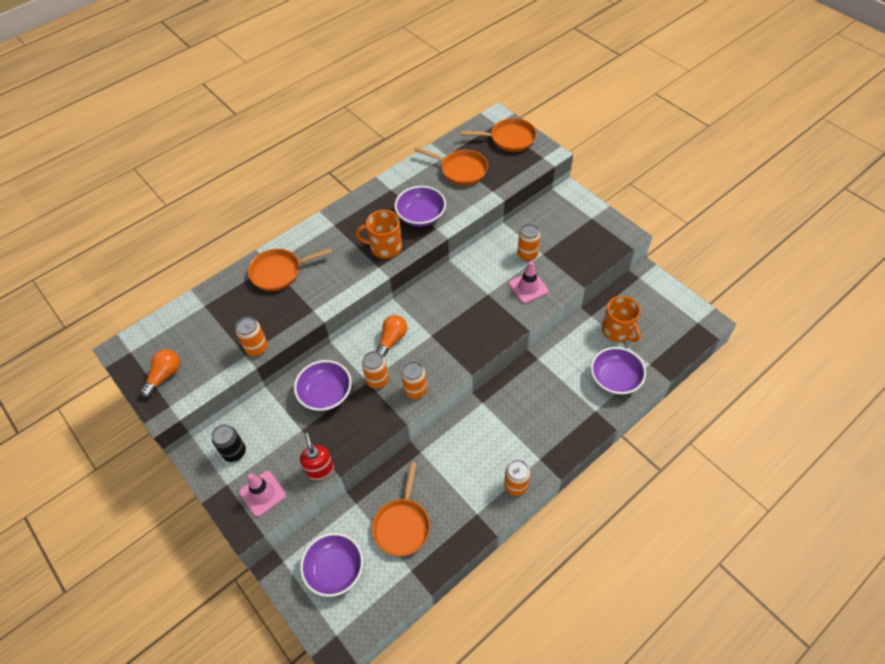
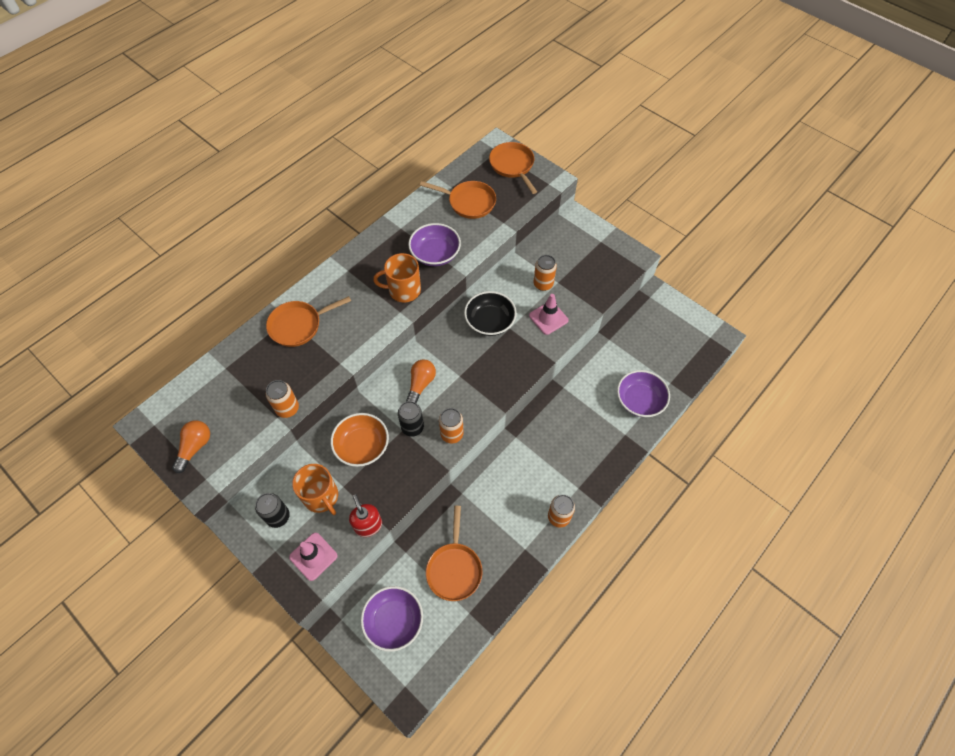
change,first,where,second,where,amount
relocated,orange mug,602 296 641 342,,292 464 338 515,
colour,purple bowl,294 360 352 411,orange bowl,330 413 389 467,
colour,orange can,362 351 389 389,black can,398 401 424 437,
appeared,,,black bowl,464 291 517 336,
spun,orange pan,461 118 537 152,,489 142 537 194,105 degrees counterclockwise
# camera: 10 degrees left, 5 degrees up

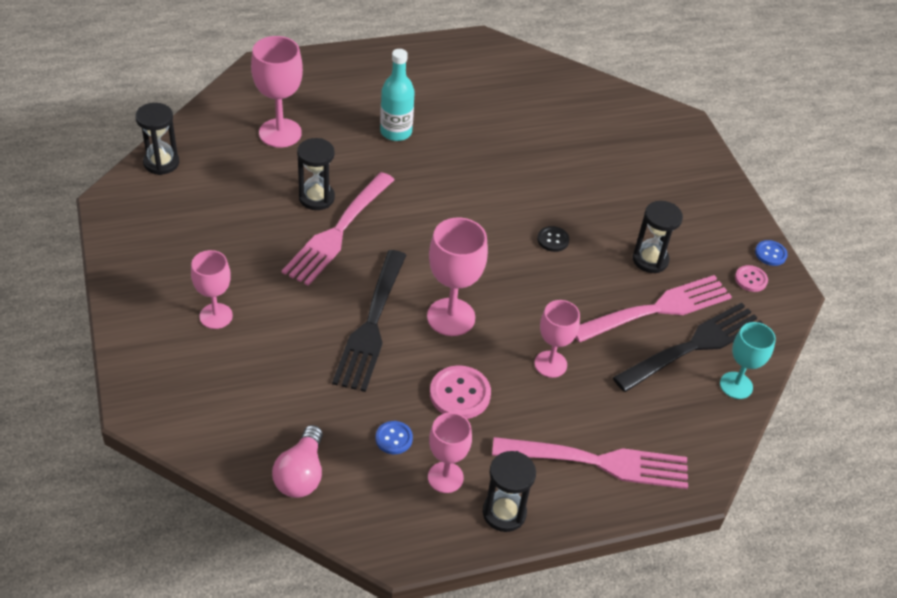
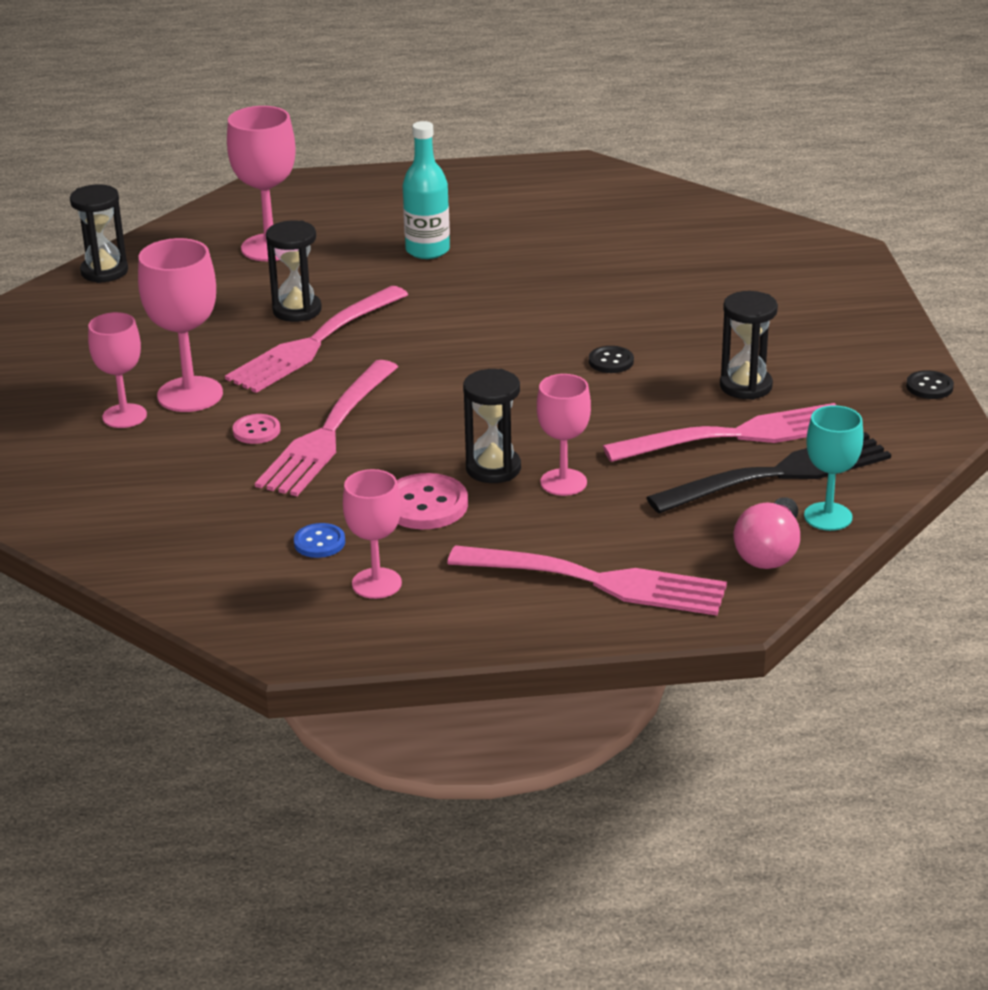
change,first,where,second,where,amount
relocated,pink goblet,427 217 488 336,,138 238 223 412,
relocated,pink button,735 265 768 292,,233 414 280 444,
colour,black fork,332 250 406 392,pink fork,255 360 398 496,
relocated,black hourglass,483 451 536 532,,463 369 521 483,
relocated,pink light bulb,272 425 323 498,,734 497 800 569,
colour,blue button,755 240 788 266,black button,906 370 954 399,
# camera: 15 degrees right, 15 degrees down

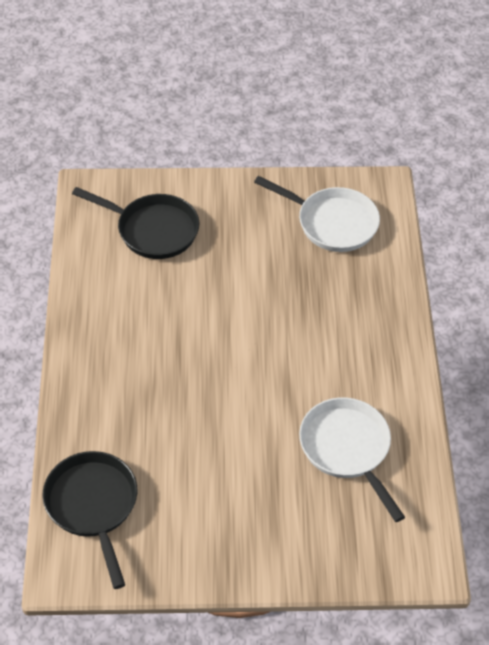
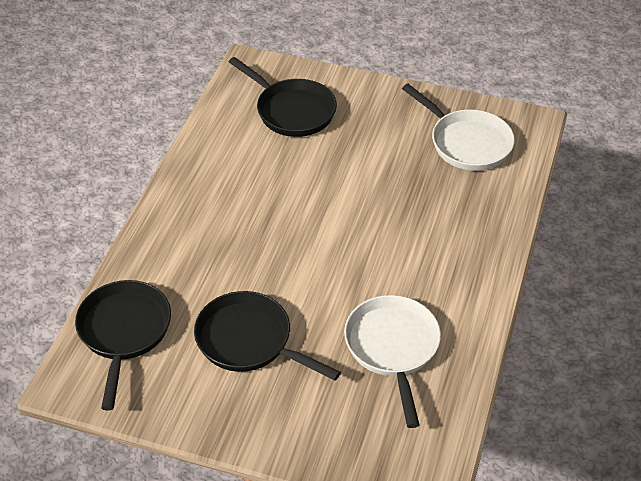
change,first,where,second,where,amount
appeared,,,black pan,194 291 341 381,
# camera: 20 degrees right, 5 degrees down

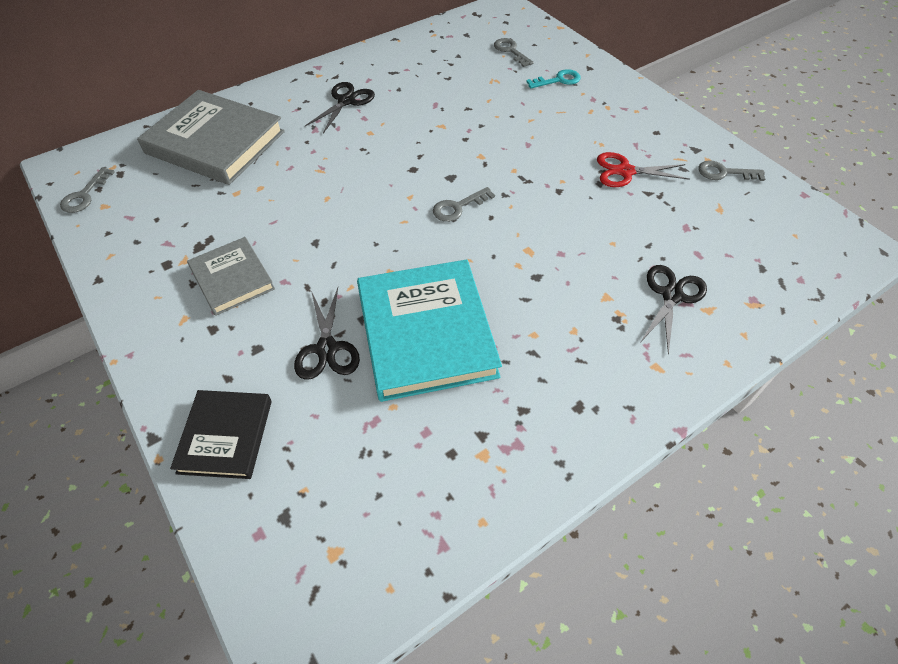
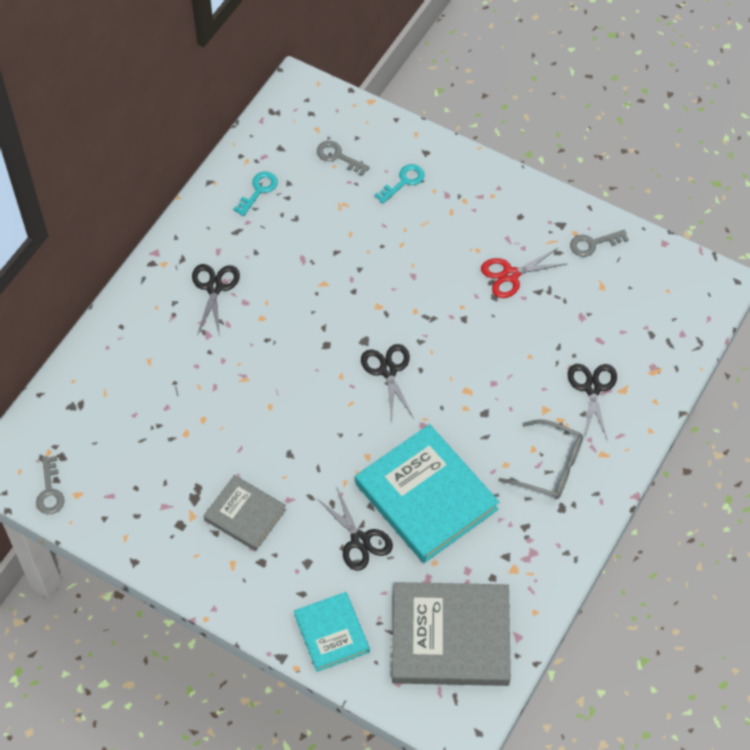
change,first,where,second,where,amount
appeared,,,turquoise key,233 172 278 216,
colour,black book,170 390 272 479,turquoise book,294 592 370 672,
exchanged,grey key,433 187 495 222,black scissors,361 344 413 423,
relocated,grey book,137 90 285 185,,392 582 511 686,
appeared,,,grey glasses,498 419 583 499,
# camera: 25 degrees left, 5 degrees up

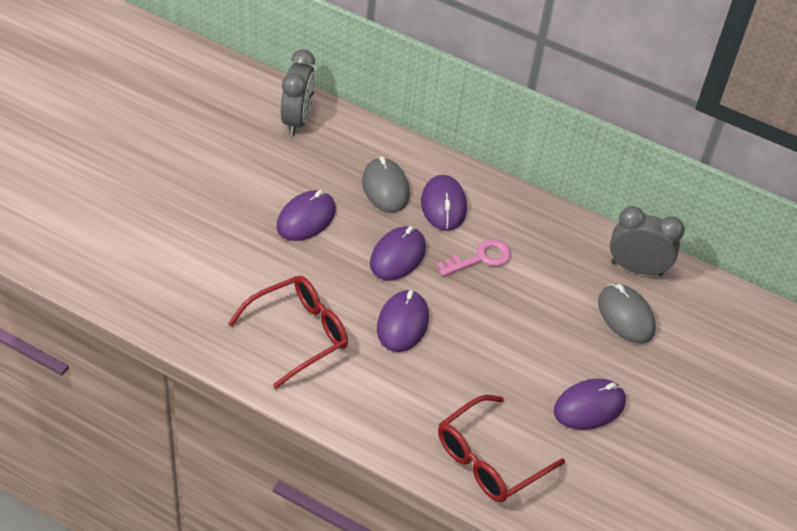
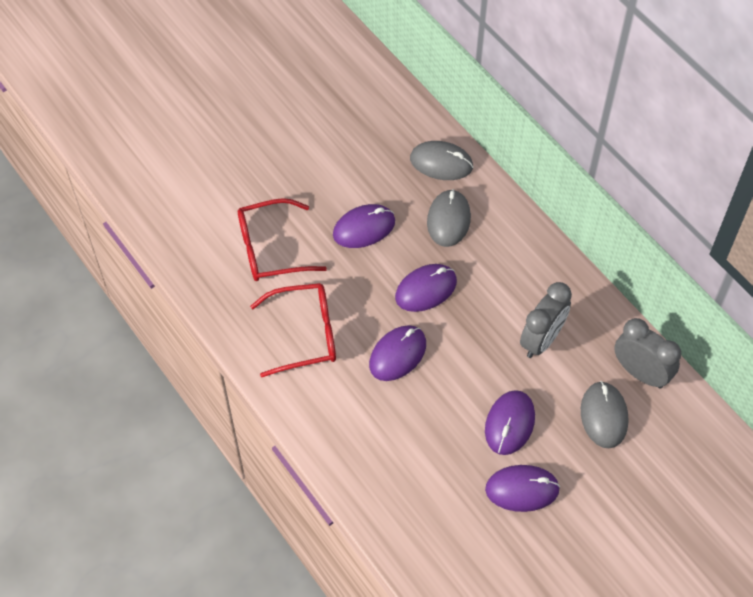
change,first,where,second,where,amount
relocated,red glasses,438 395 565 502,,238 198 327 281,
appeared,,,grey mouse,410 141 473 180,
relocated,purple mouse,421 175 467 231,,485 390 535 455,
relocated,grey clock,281 49 315 135,,520 282 572 358,
missing,pink key,437 239 511 276,,,
# camera: 30 degrees right, 10 degrees up

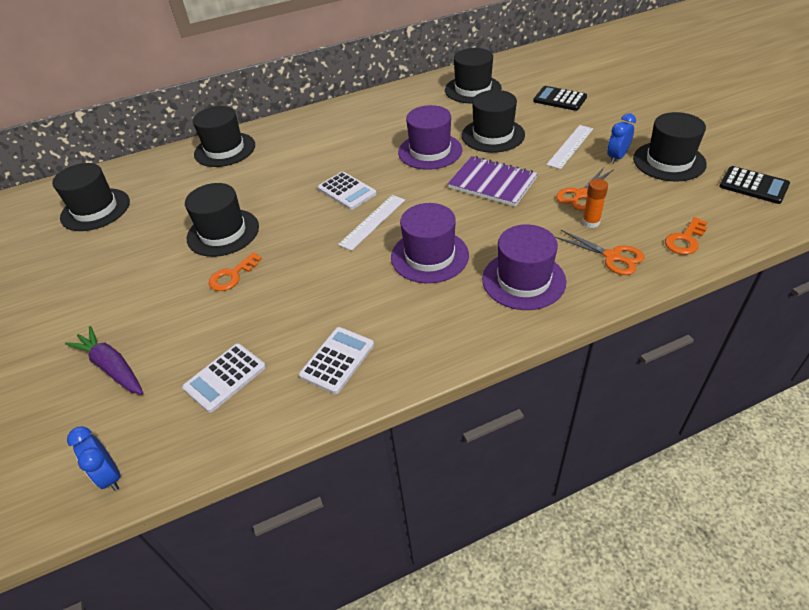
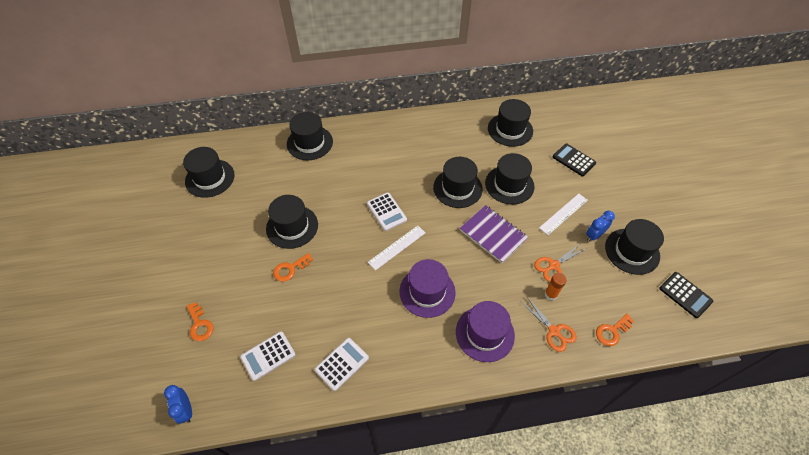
change,first,where,second,where,amount
exchanged,purple carrot,65 326 143 395,orange key,187 302 213 341,
colour,purple hat,398 105 462 170,black hat,433 157 483 208,
# camera: 10 degrees right, 10 degrees up

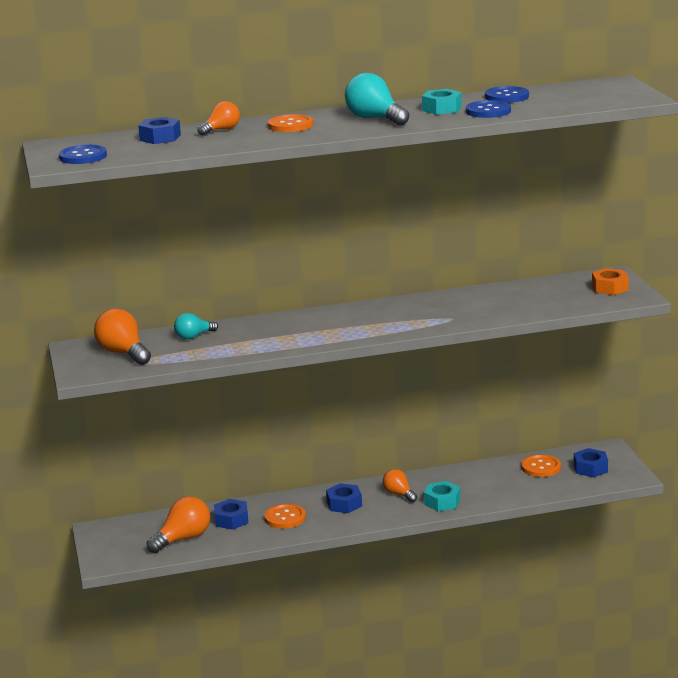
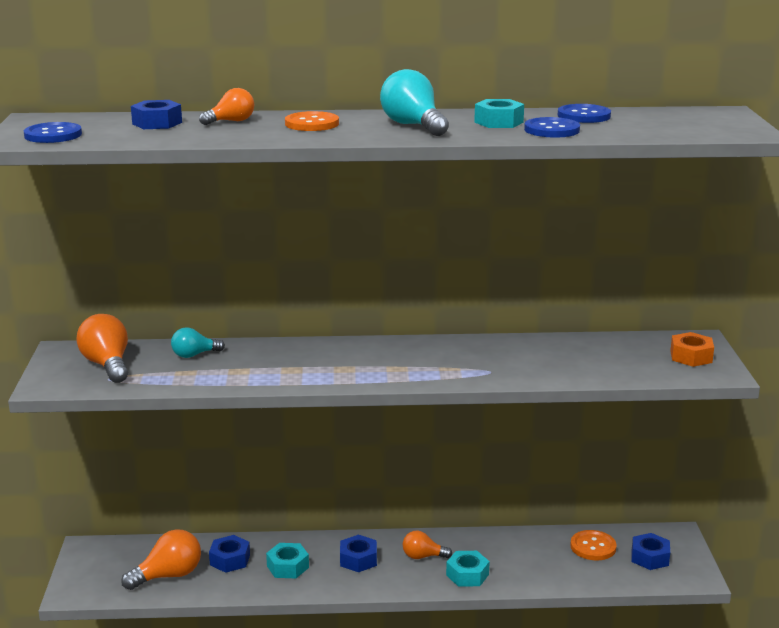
change,first,where,second,where,amount
exchanged,orange button,264 504 306 529,turquoise nut,266 543 309 578,
spun,orange light bulb,383 469 417 502,,403 530 452 559,60 degrees counterclockwise
# camera: 10 degrees right, 0 degrees up

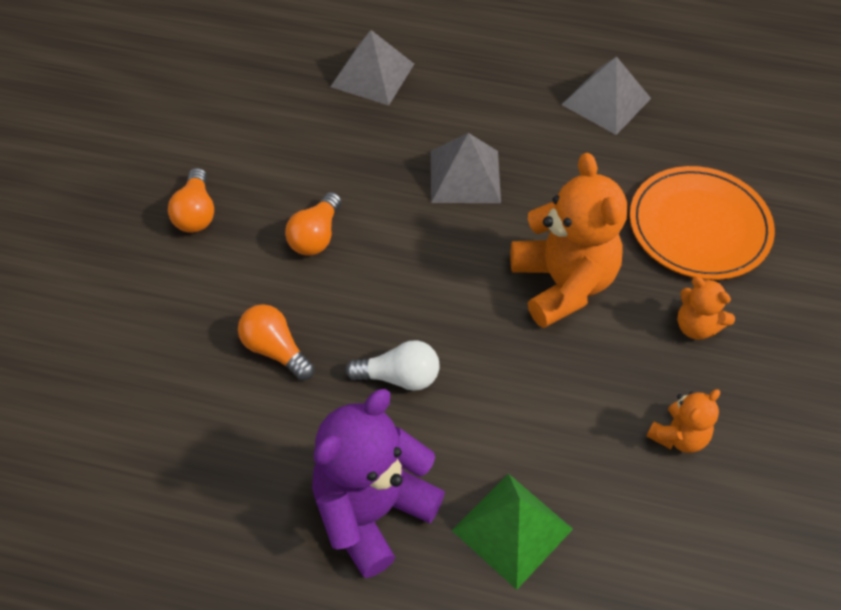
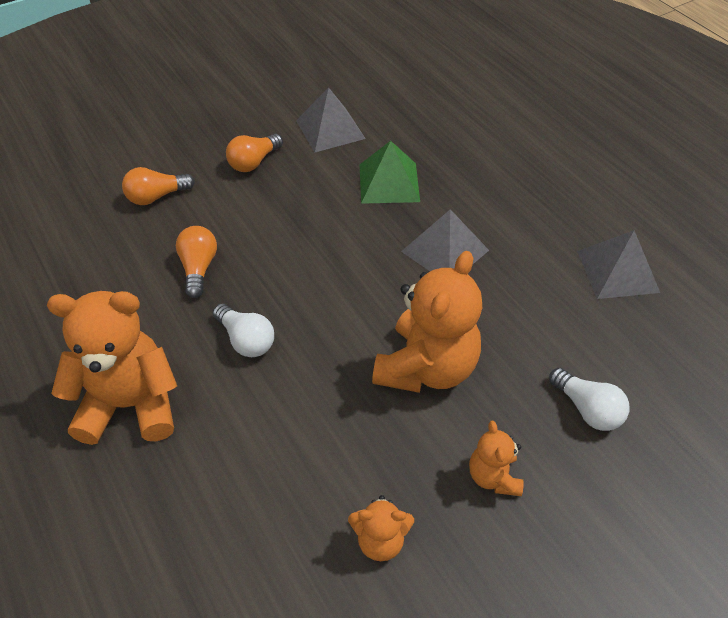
change,first,where,second,where,amount
colour,purple teddy bear,312 389 445 578,orange teddy bear,47 291 177 445,
relocated,orange light bulb,285 192 341 255,,122 167 195 205,
relocated,grey pyramid,330 30 414 105,,296 88 366 152,
relocated,green pyramid,452 474 573 590,,360 141 420 204,
exchanged,orange plate,630 166 775 280,white light bulb,549 368 630 431,
# camera: 45 degrees right, 5 degrees down

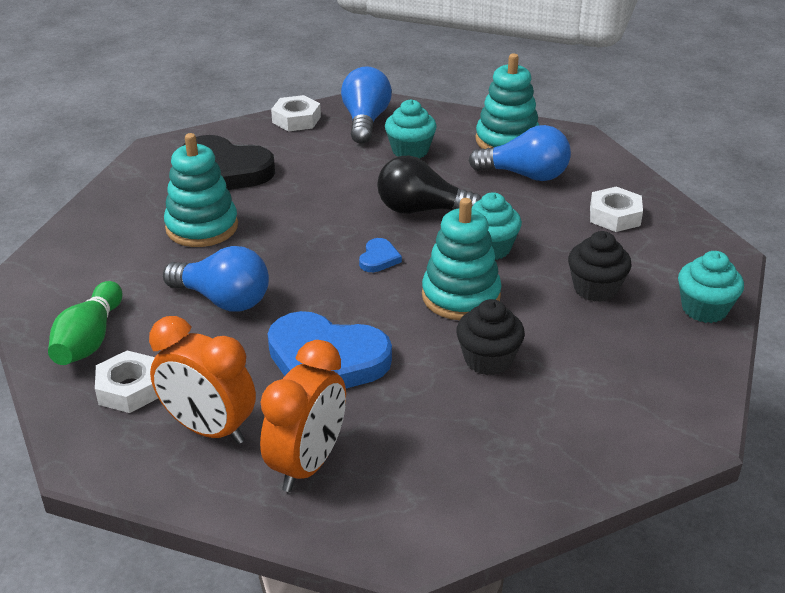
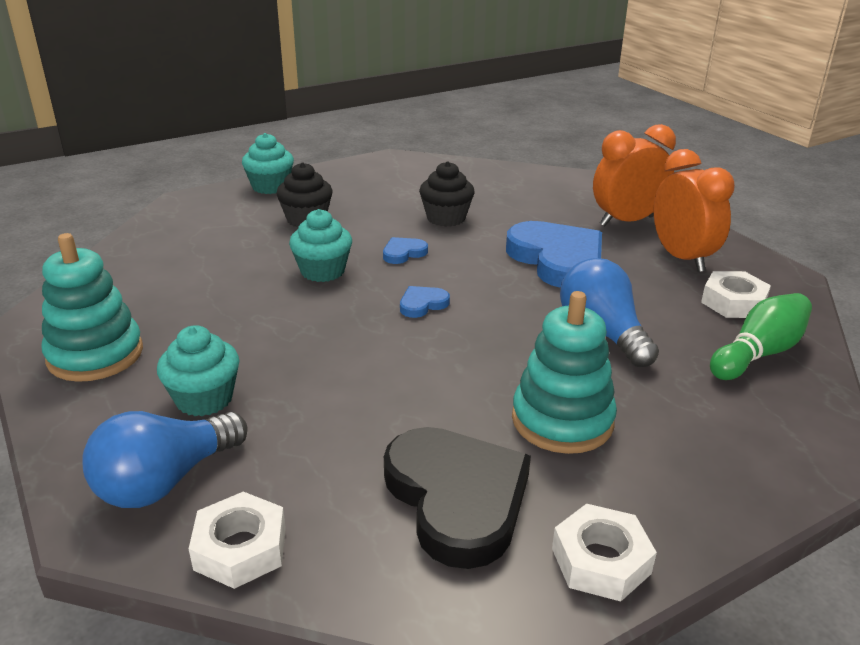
change,first,where,second,where,amount
exchanged,turquoise stacking toy,422 198 502 320,blue heart,383 237 428 264,
relocated,white nut,590 187 643 232,,552 504 657 601,
missing,black light bulb,377 156 481 214,,,
missing,blue light bulb,469 125 571 181,,,
# camera: 140 degrees left, 5 degrees down

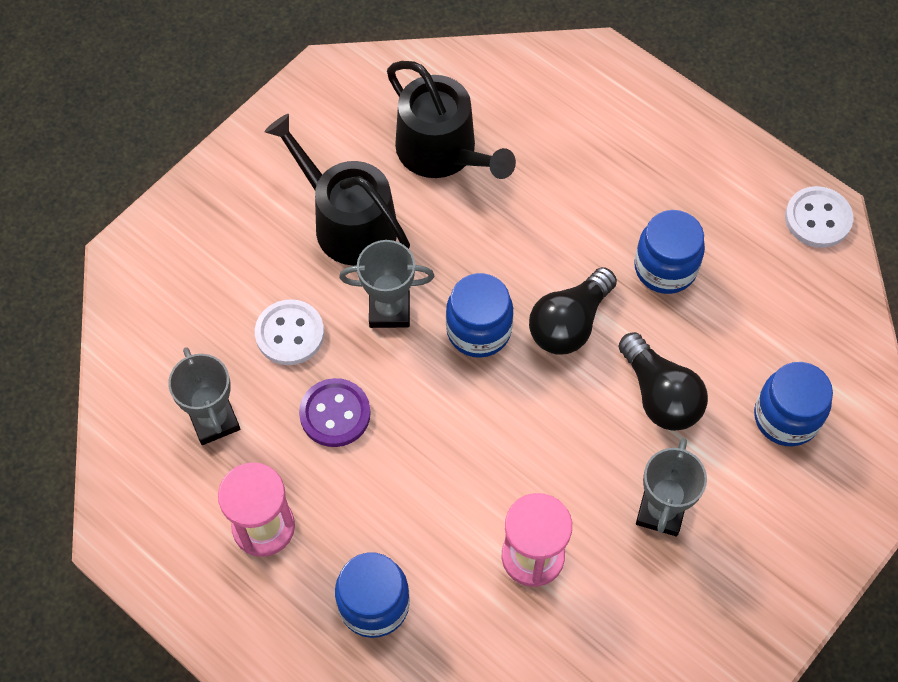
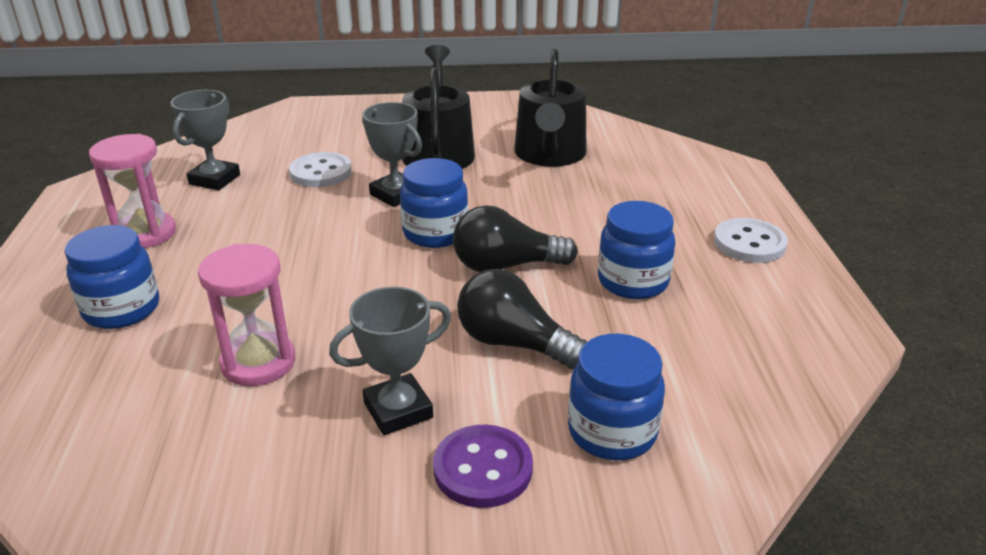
change,first,where,second,where,amount
relocated,purple button,299 378 371 447,,433 425 533 508,
spun,black light bulb,618 332 708 431,,457 269 587 369,105 degrees clockwise
relocated,white button,785 186 853 248,,714 218 788 263,
# camera: 45 degrees right, 30 degrees down

